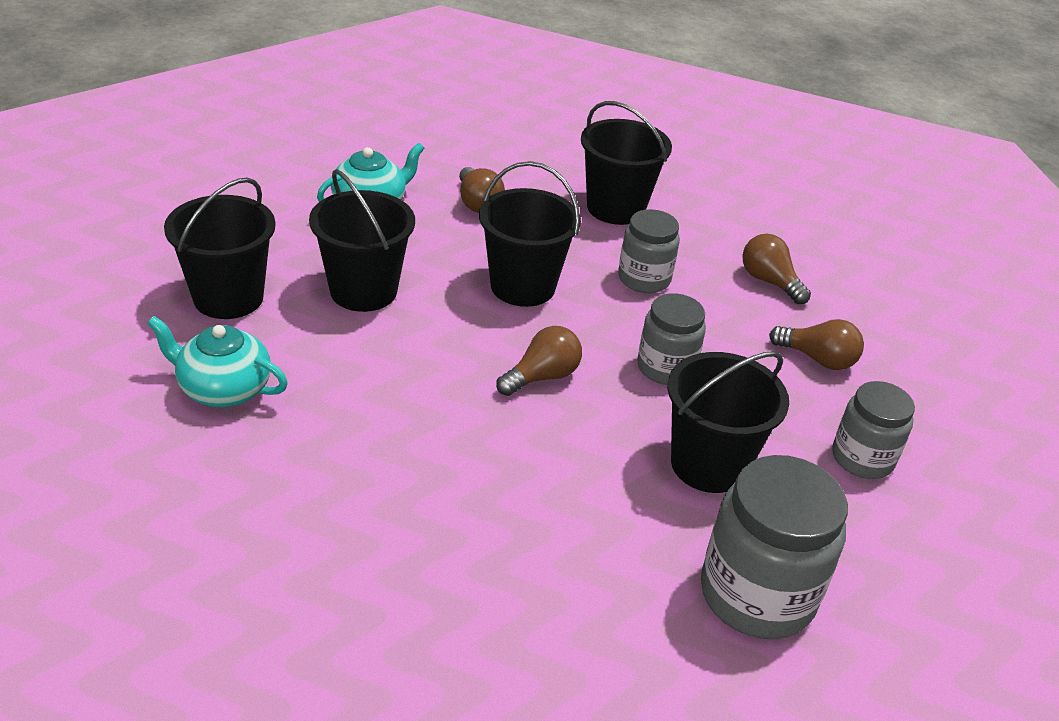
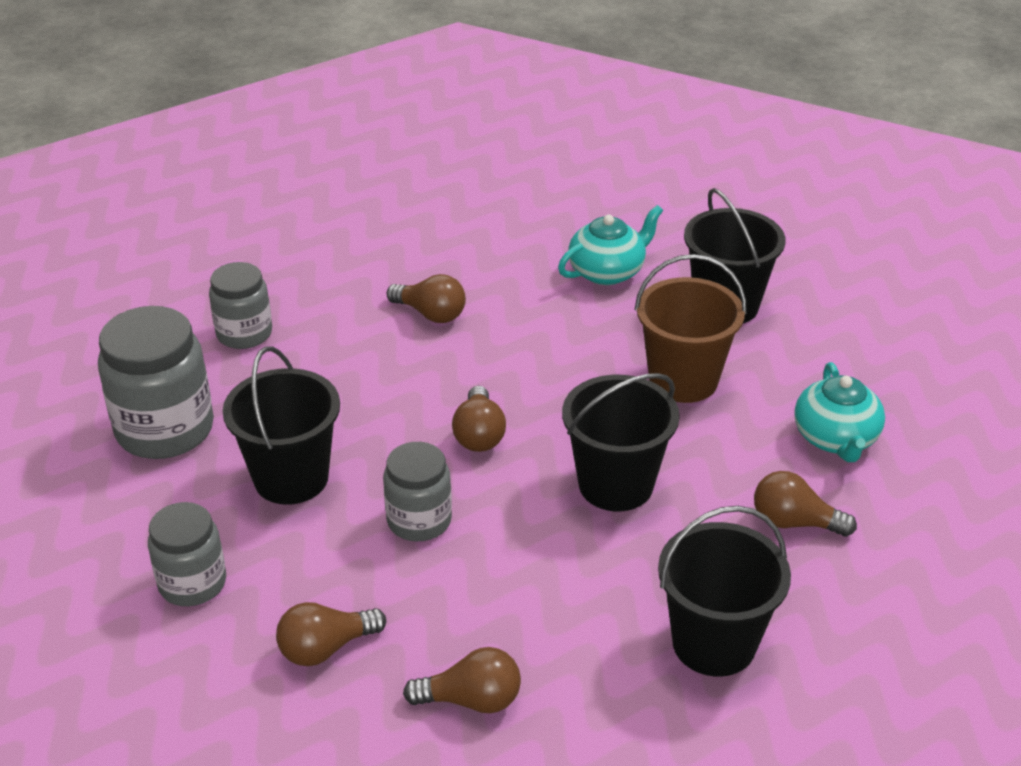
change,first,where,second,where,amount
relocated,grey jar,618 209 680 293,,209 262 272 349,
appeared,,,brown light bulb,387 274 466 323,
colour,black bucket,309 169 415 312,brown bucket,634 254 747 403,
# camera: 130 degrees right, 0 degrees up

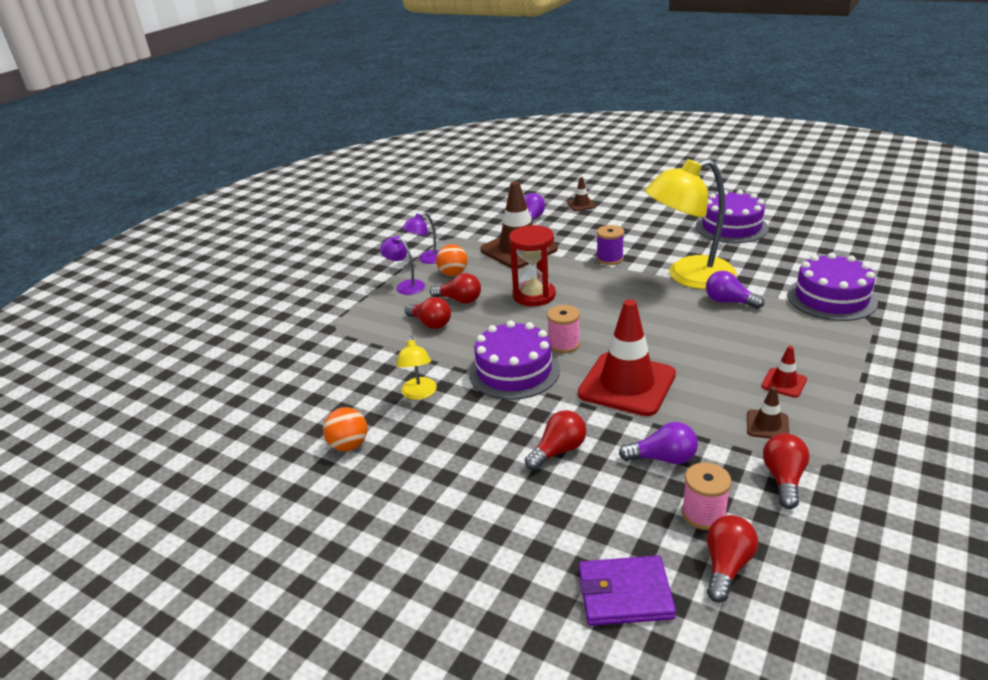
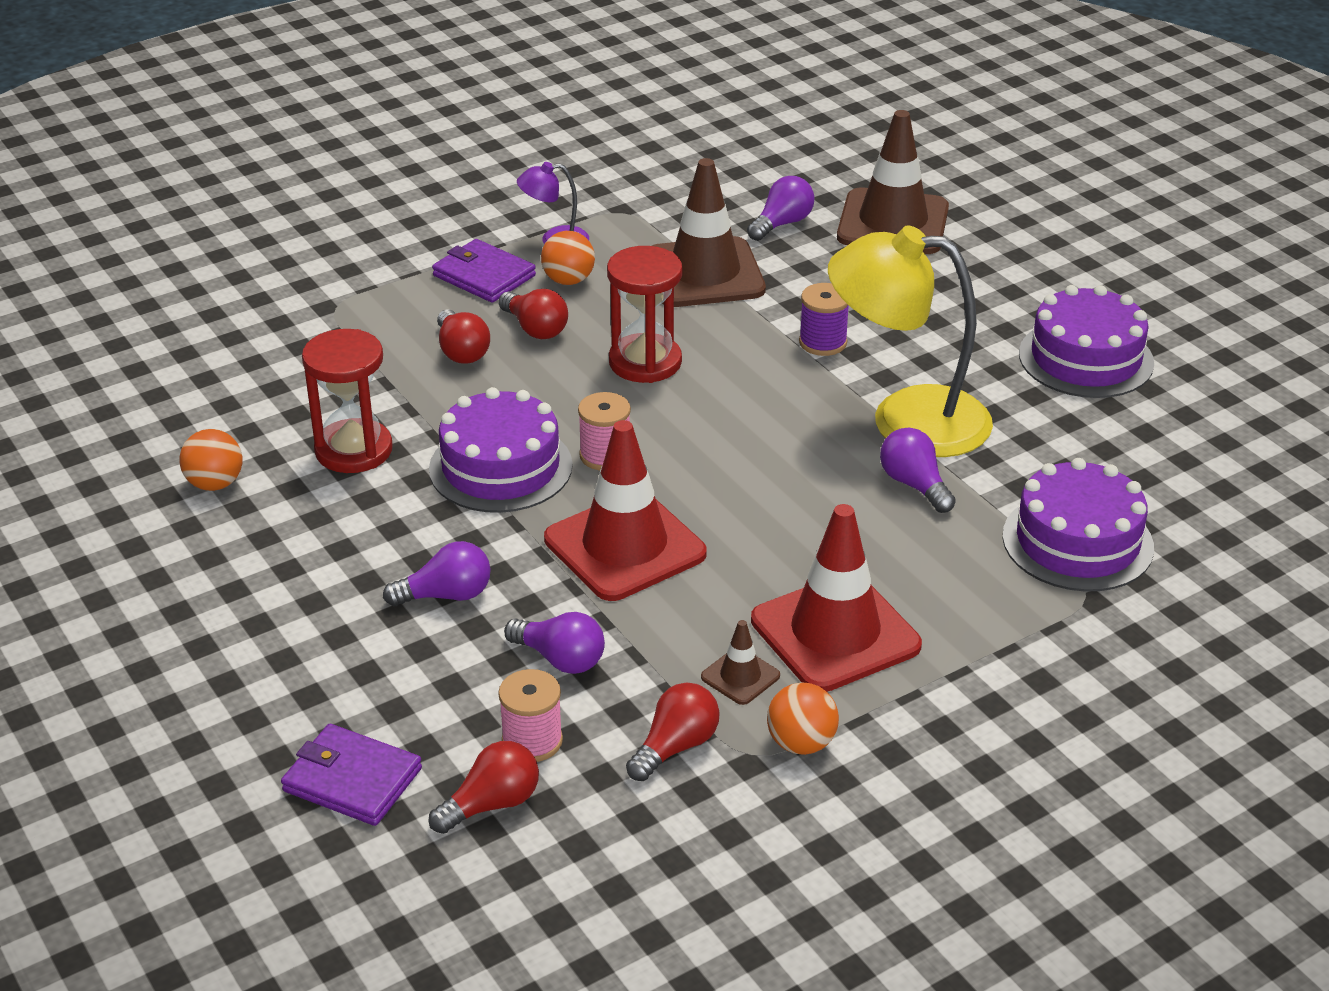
change,first,where,second,where,amount
exchanged,yellow lamp,396 336 437 400,red hourglass,302 329 393 473,
colour,red light bulb,525 410 586 471,purple light bulb,383 541 491 606,
exchanged,purple lamp,380 236 425 295,purple wallet,432 239 536 303,
size,red traffic cone,761 346 807 398,,751 504 922 692,x2.24
appeared,,,orange ball,767 682 839 755,
size,brown traffic cone,567 177 596 211,,837 110 949 254,x2.24
# camera: 25 degrees right, 5 degrees up

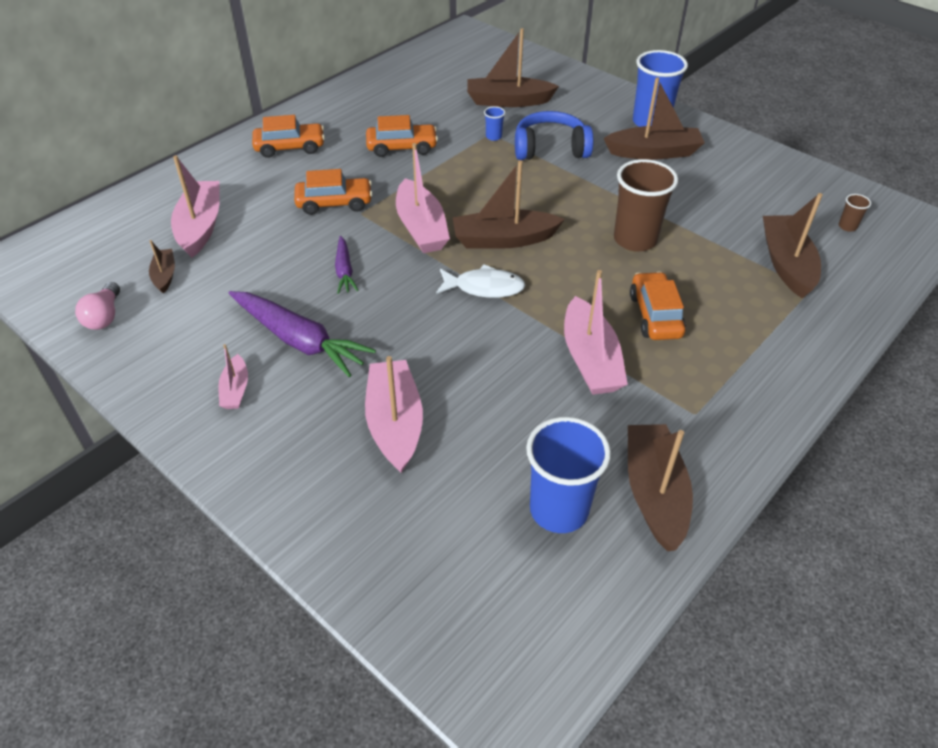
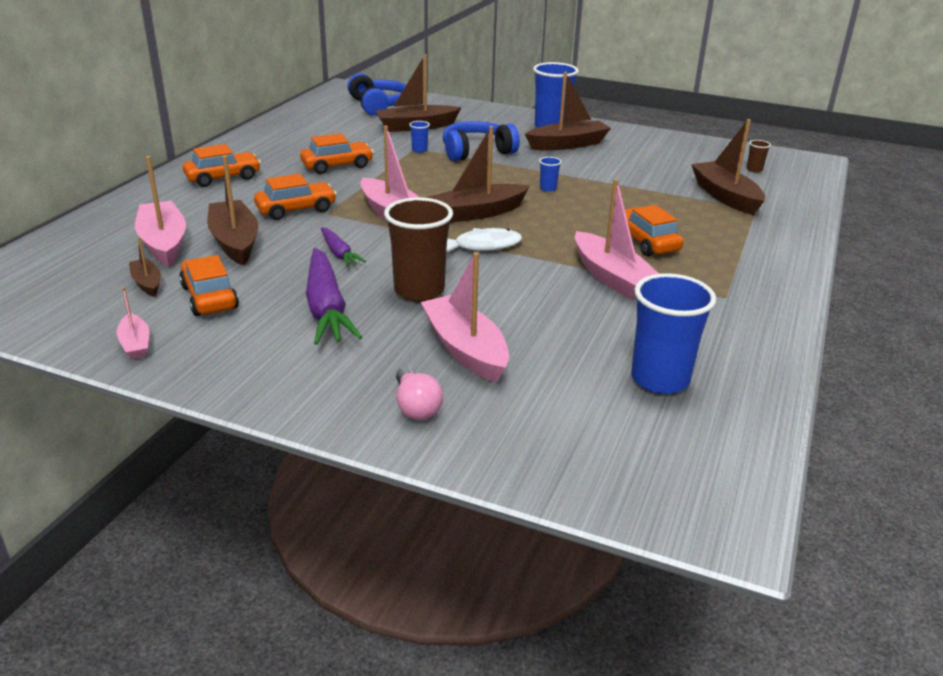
change,first,where,second,where,amount
relocated,pink boat,218 344 248 409,,117 287 149 359,
appeared,,,orange car,179 255 239 316,
relocated,brown boat,628 424 693 551,,207 155 258 265,
spun,purple carrot,229 291 376 377,,306 248 362 345,60 degrees clockwise
appeared,,,blue headphones,347 73 406 116,
relocated,brown cup,614 159 678 252,,384 197 453 302,
relocated,pink light bulb,75 282 120 330,,396 367 443 420,
appeared,,,blue cup,539 157 562 191,
# camera: 20 degrees left, 15 degrees down

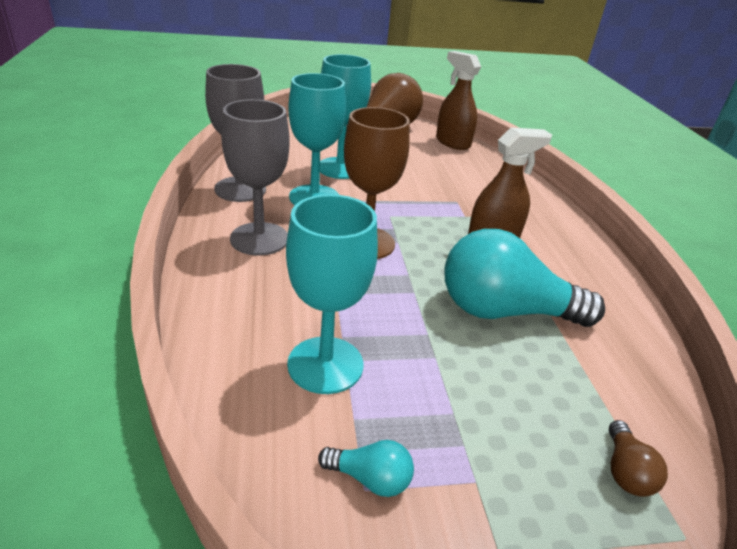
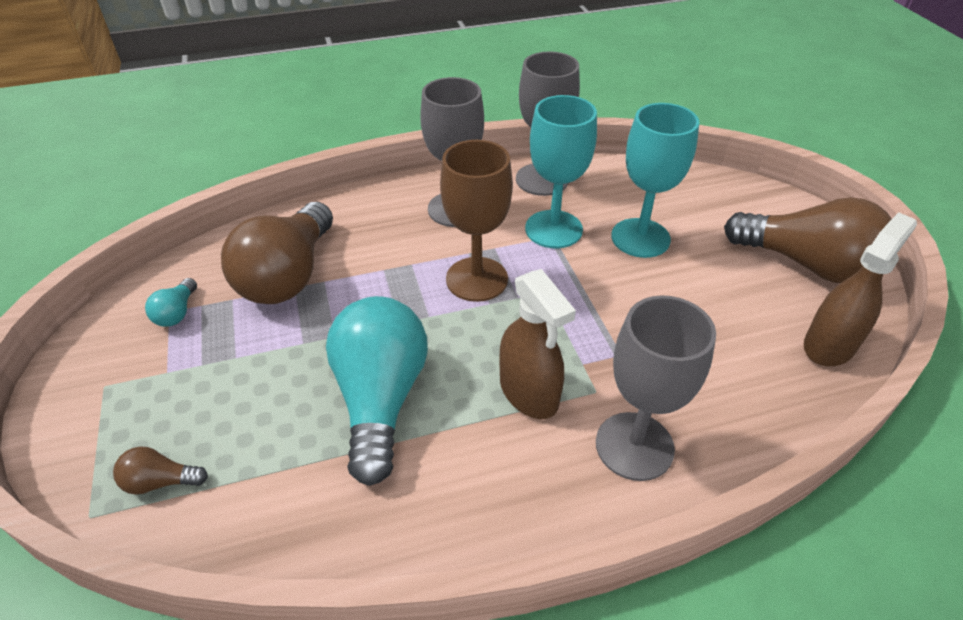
change,first,where,second,where,amount
exchanged,turquoise goblet,286 194 378 394,brown light bulb,221 202 333 304,
appeared,,,grey goblet,596 295 716 481,
# camera: 85 degrees right, 10 degrees up

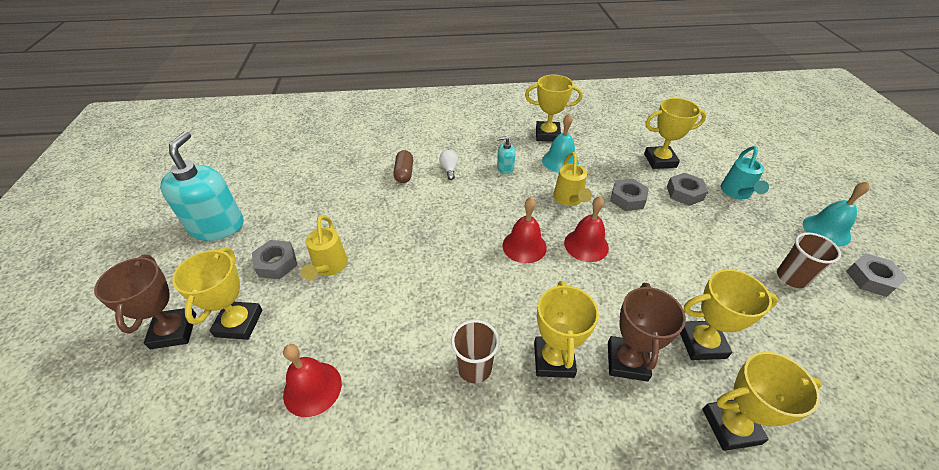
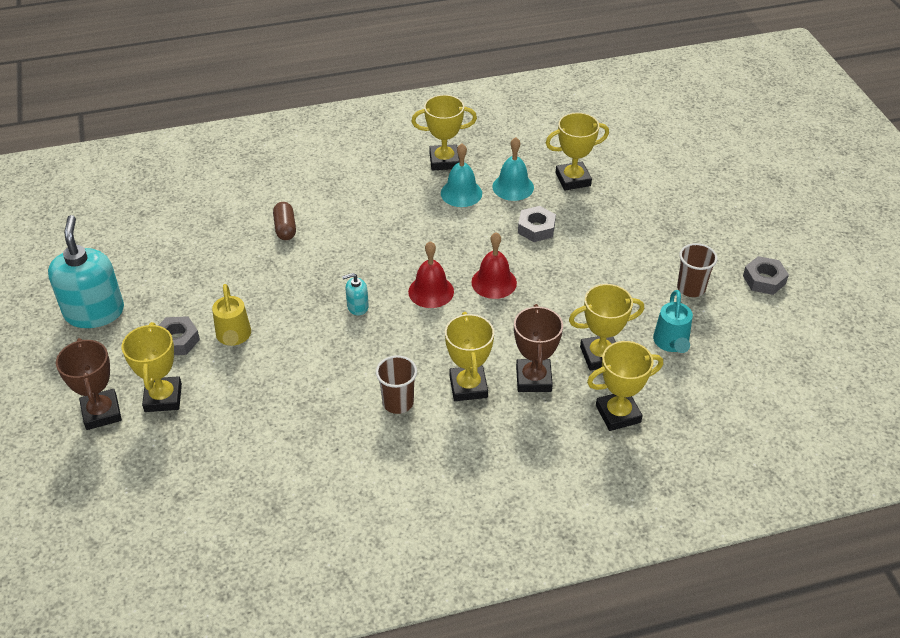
change,first,where,second,where,amount
relocated,turquoise soap dispenser,497 136 516 174,,342 273 369 316,
relocated,turquoise bell,803 181 870 247,,492 137 534 201,
relocated,turquoise watering can,721 146 769 199,,653 290 693 353,
missing,red bell,283 344 342 417,,,
missing,white light bulb,439 150 458 180,,,
missing,yellow watering can,553 152 592 206,,,
missing,grey nut,667 173 708 206,,,
# camera: 10 degrees left, 0 degrees up

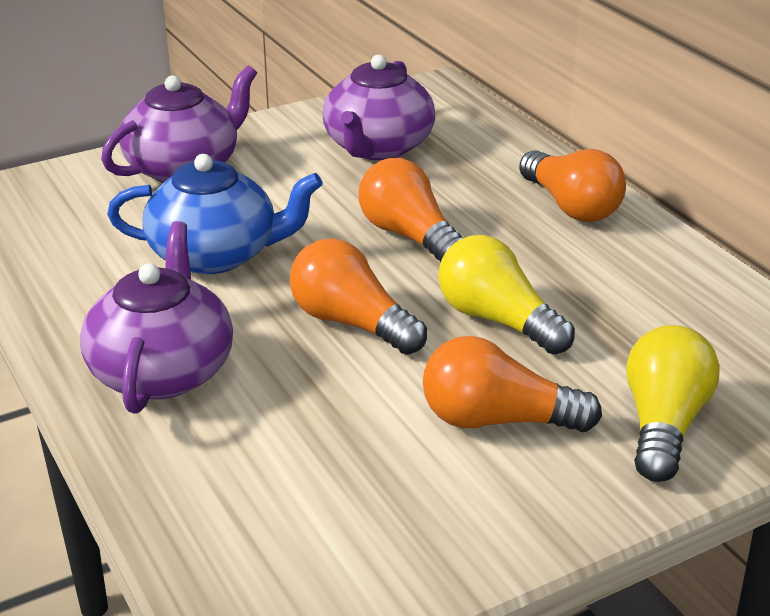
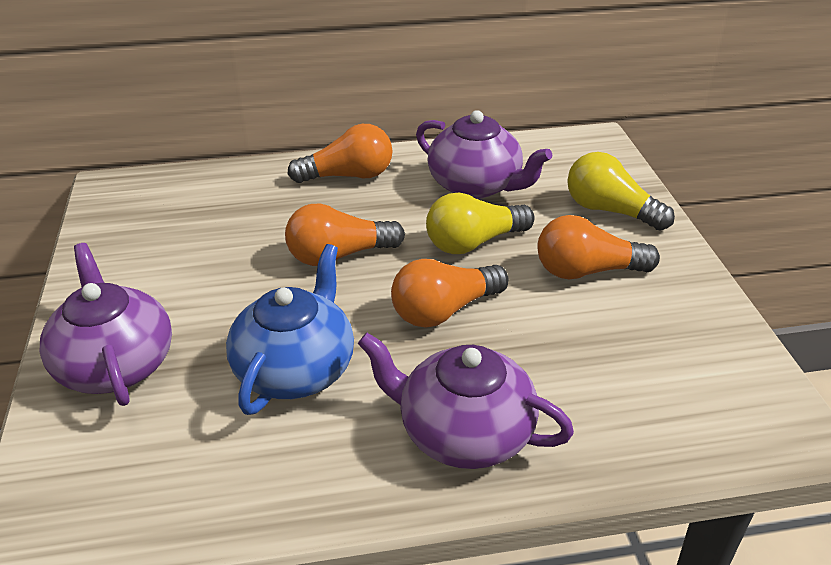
change,first,where,second,where,amount
relocated,purple teapot,323 54 435 160,,416 110 552 199,
spun,orange light bulb,423 336 602 432,,537 215 660 279,60 degrees clockwise
# camera: 70 degrees left, 5 degrees up

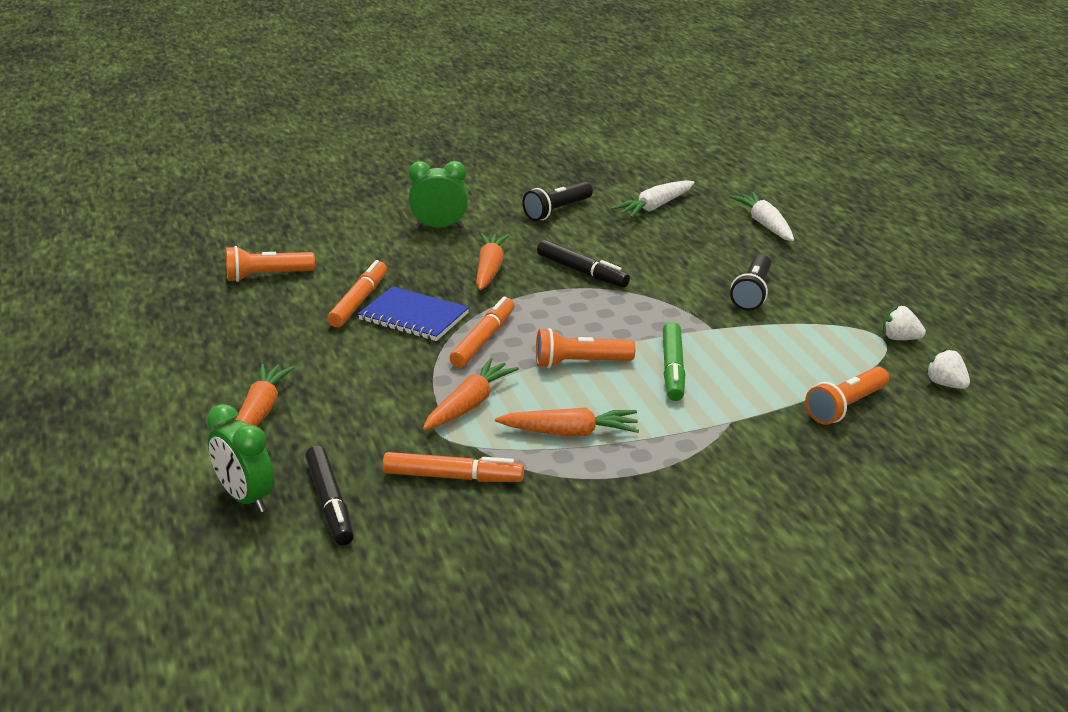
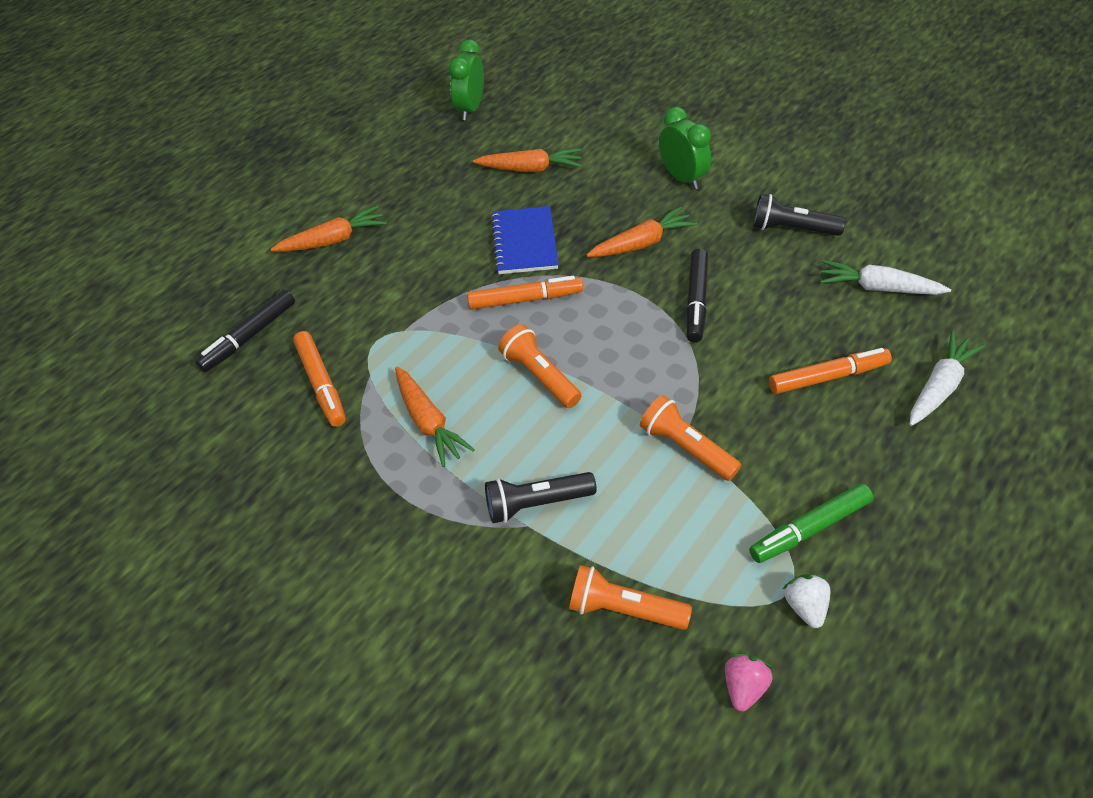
change,first,where,second,where,amount
relocated,green clock,206 404 275 512,,449 40 484 120,
relocated,orange carrot,423 358 519 430,,473 148 582 172,
relocated,black flashlight,730 254 771 311,,485 472 597 523,
relocated,orange flashlight,226 246 315 282,,640 395 741 481,
colour,white strawberry,925 348 970 389,pink strawberry,725 653 773 712,
relocated,green marker,663 322 685 401,,749 483 873 563,
relocated,orange marker,328 260 387 327,,769 348 892 394,
# camera: 60 degrees right, 20 degrees up

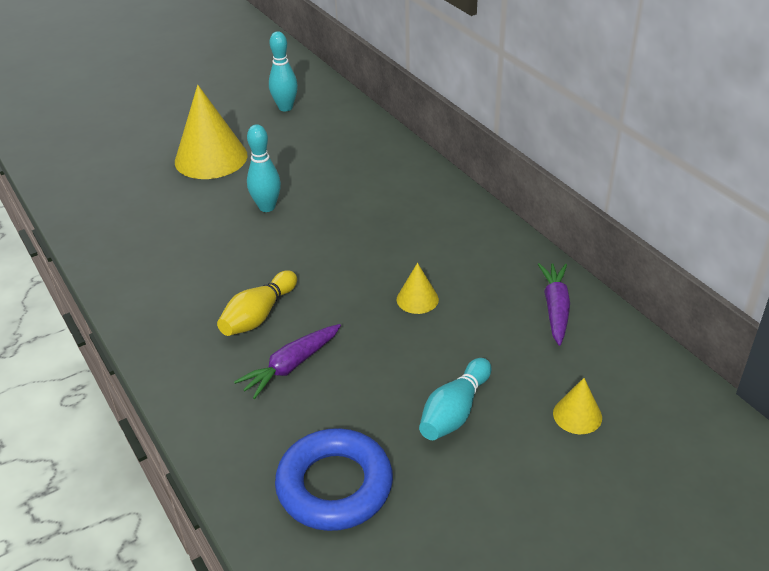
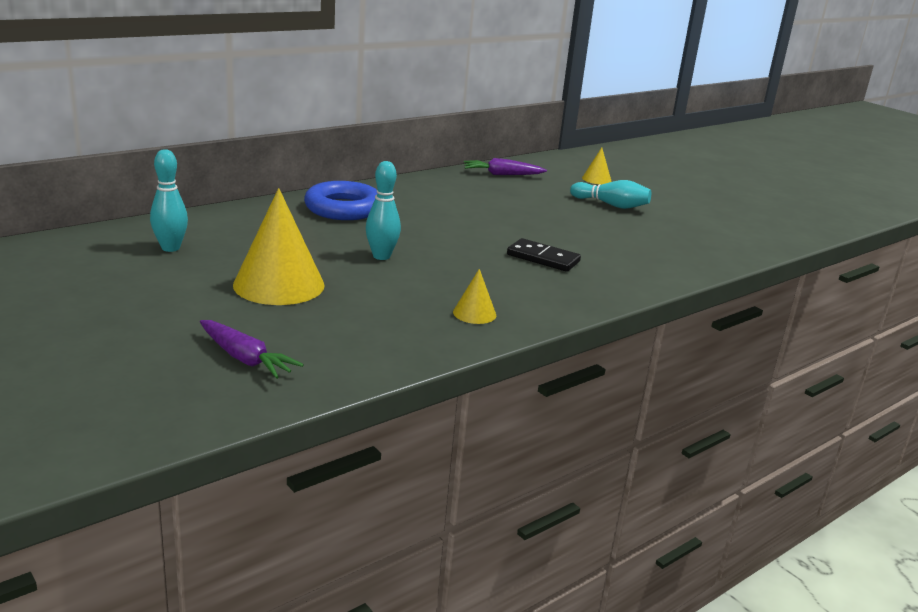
change,first,where,second,where,amount
relocated,purple carrot,234 324 341 399,,200 320 304 379,
relocated,blue ring,275 428 393 531,,304 181 377 220,
relocated,yellow cone,397 263 439 314,,453 269 496 324,
exchanged,yellow bowling pin,217 270 297 336,black domino,507 238 581 272,
# camera: 100 degrees left, 15 degrees down

